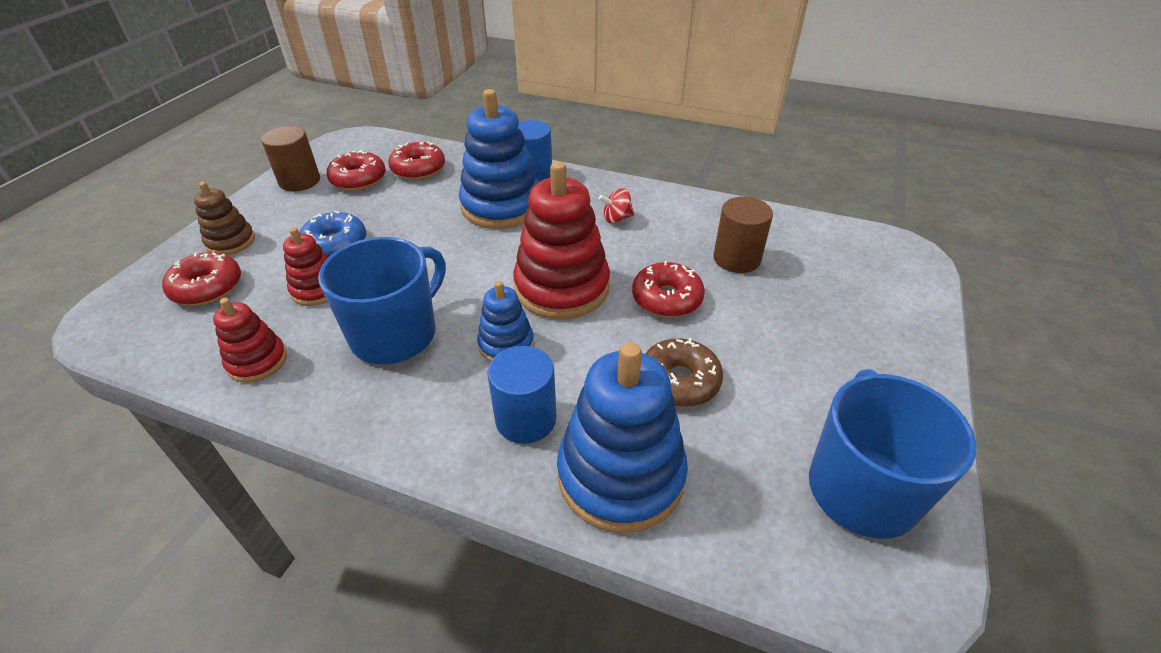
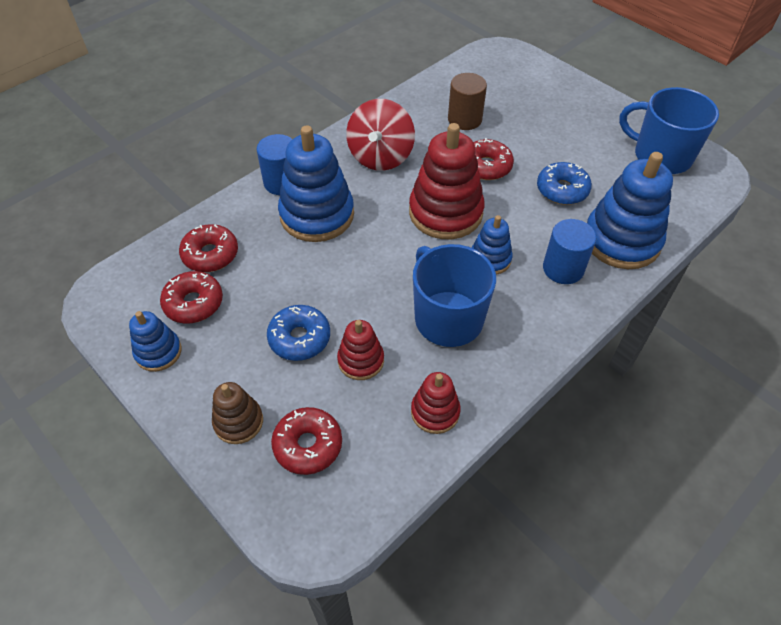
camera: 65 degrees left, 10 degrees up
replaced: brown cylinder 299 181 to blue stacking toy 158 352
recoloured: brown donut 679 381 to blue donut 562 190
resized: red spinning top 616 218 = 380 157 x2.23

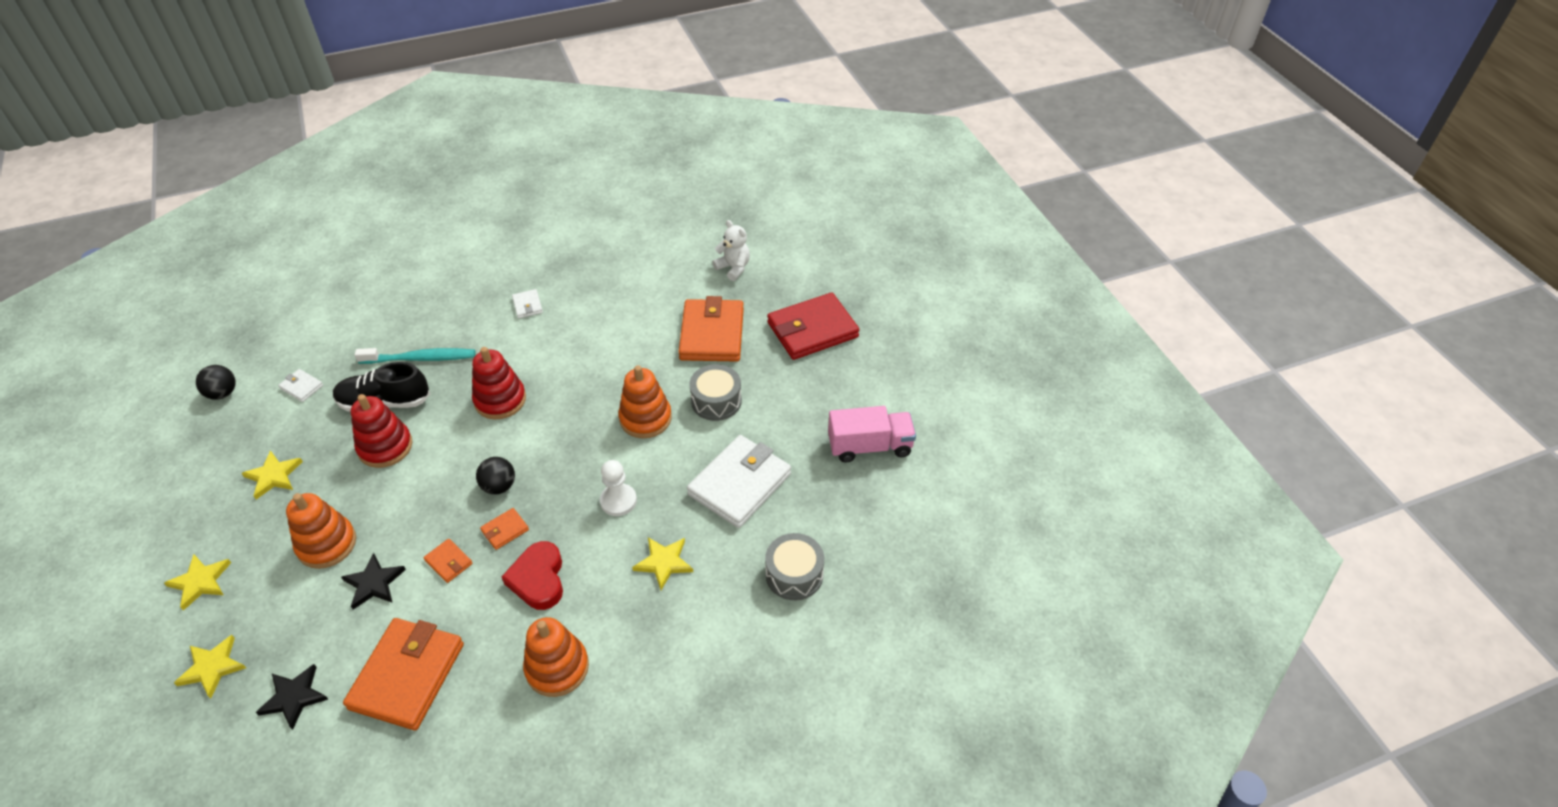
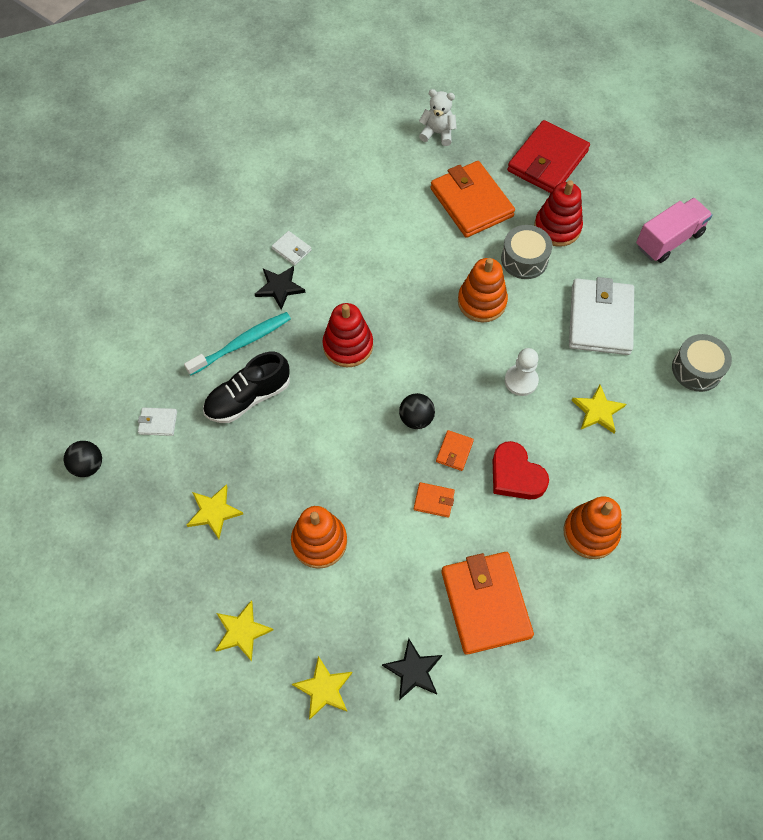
camera: 30 degrees left, 15 degrees up
moved: black star 374 583 to 279 288; red stacking toy 385 447 to 557 227

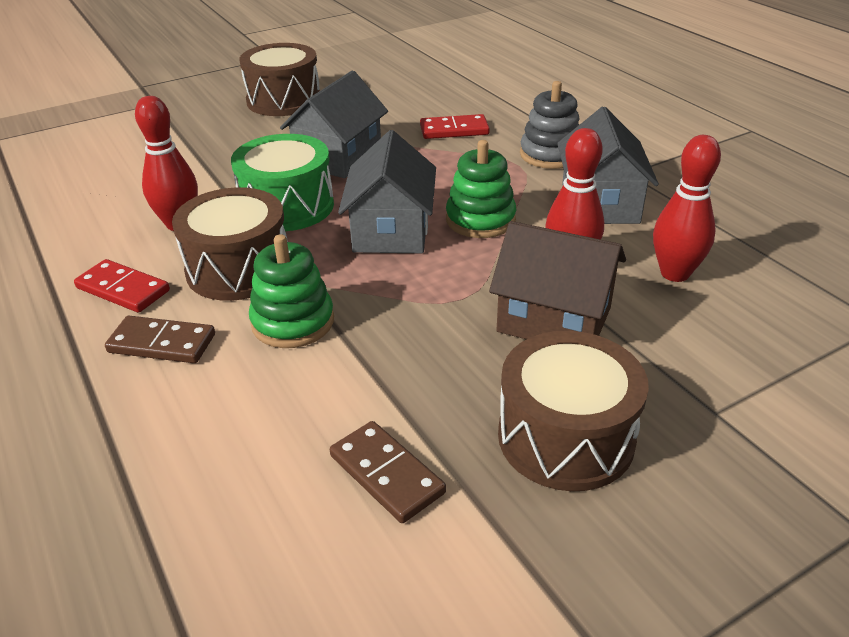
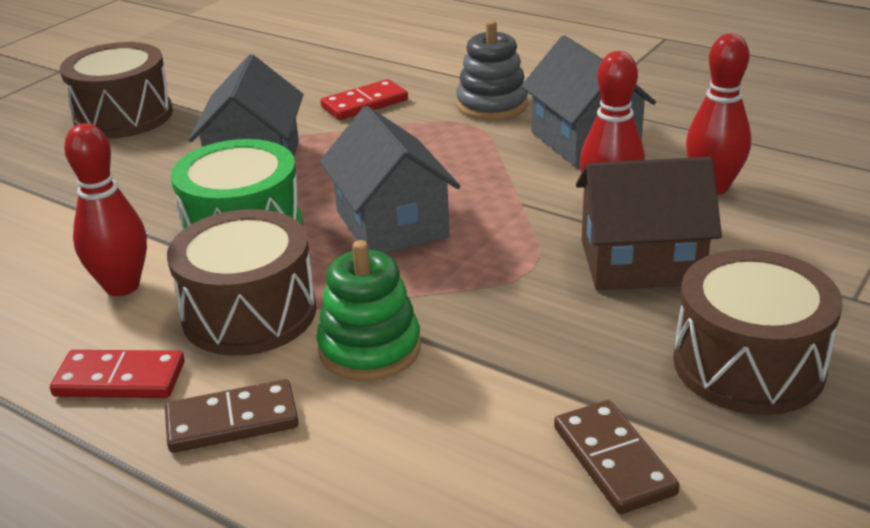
camera: 25 degrees left, 5 degrees down
removed: green stacking toy 480 220
turned: brown domino 386 474 = 613 460 45 degrees clockwise

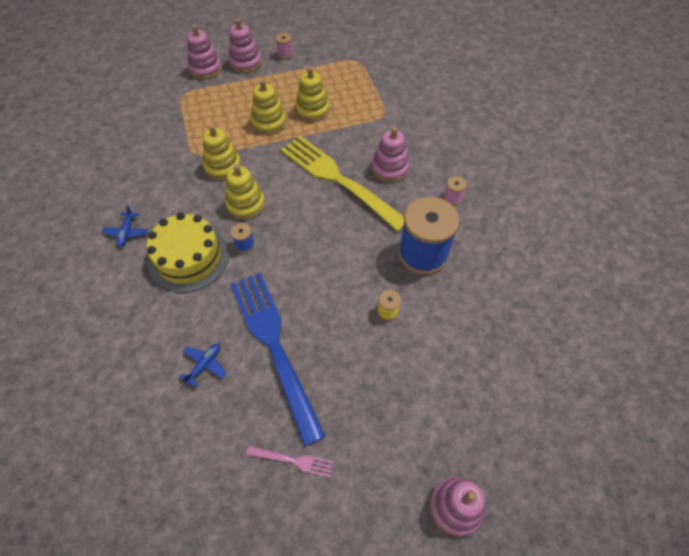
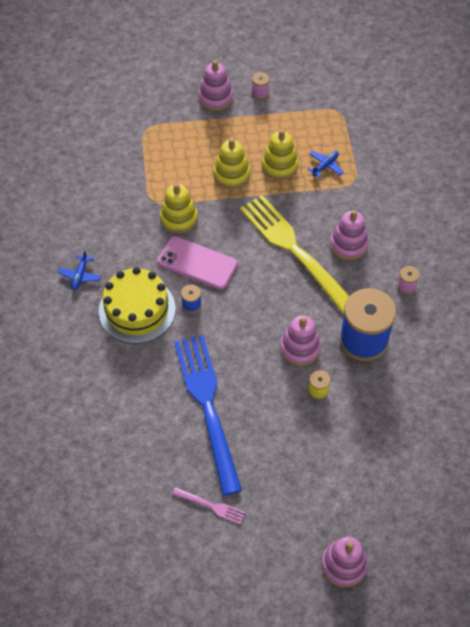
camera: 10 degrees right, 0 degrees up
moved: pink stacking toy 205 69 to 300 348; blue plane 204 365 to 325 166
replaced: yellow stacking toy 246 204 to pink phone 197 263

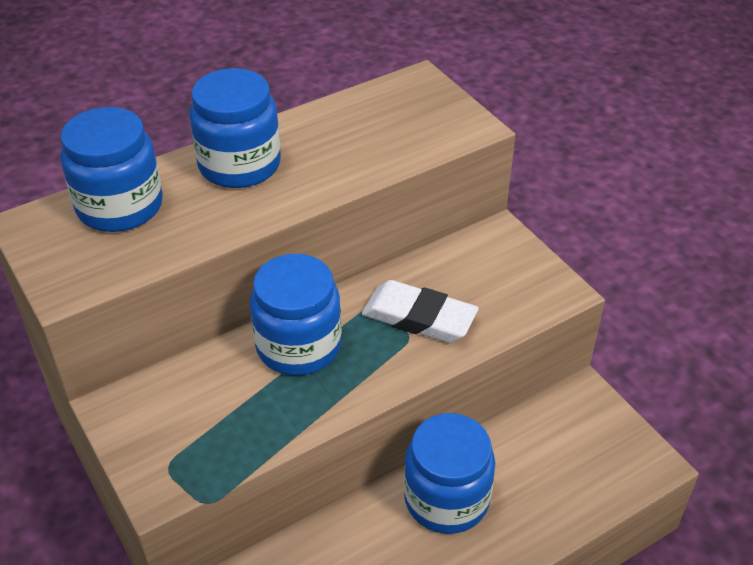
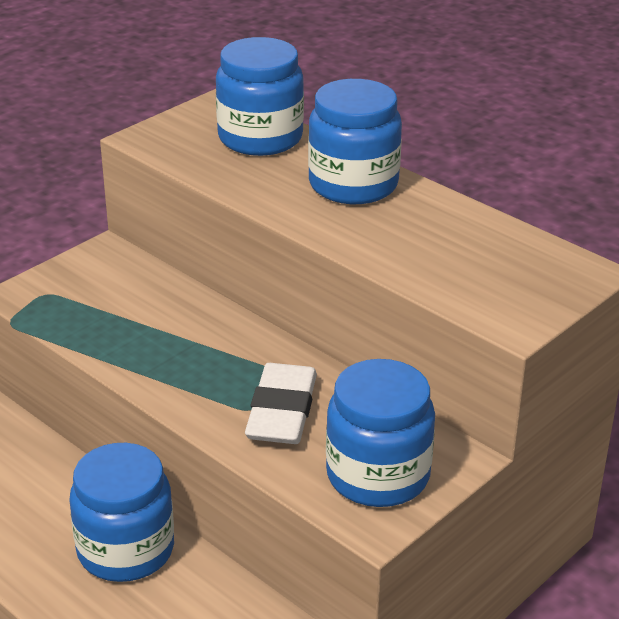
camera: 75 degrees right, 10 degrees down
moved: blue jar 298 346 to 378 475

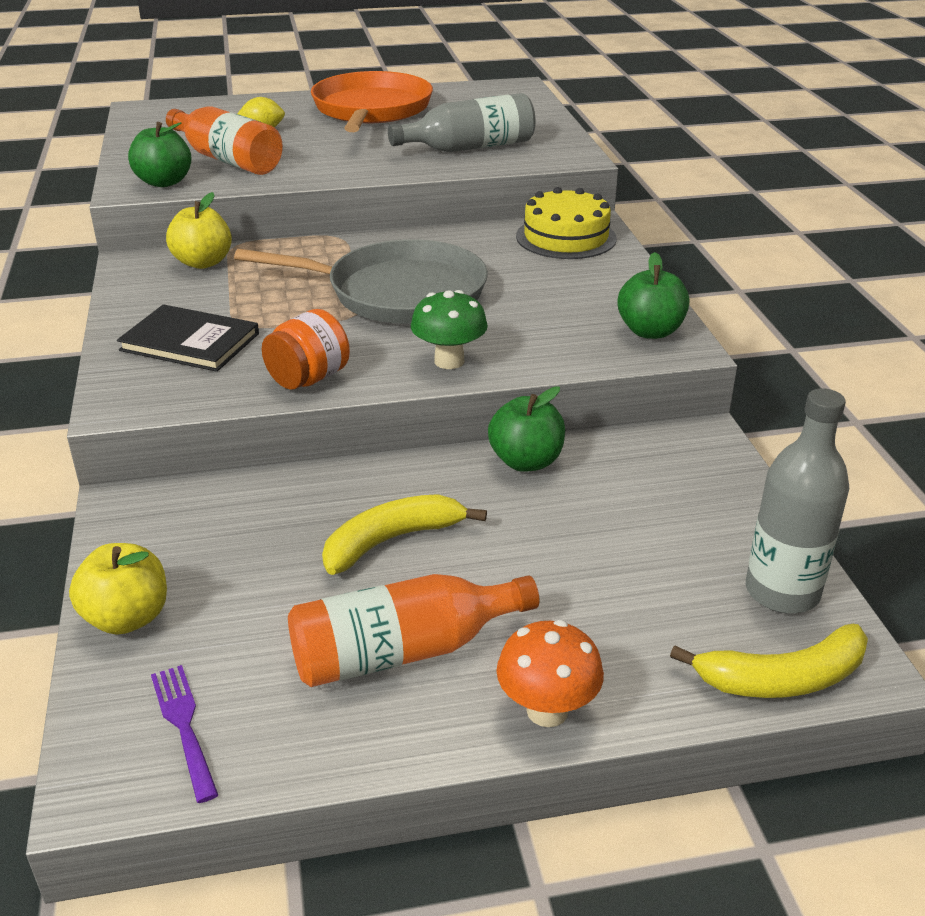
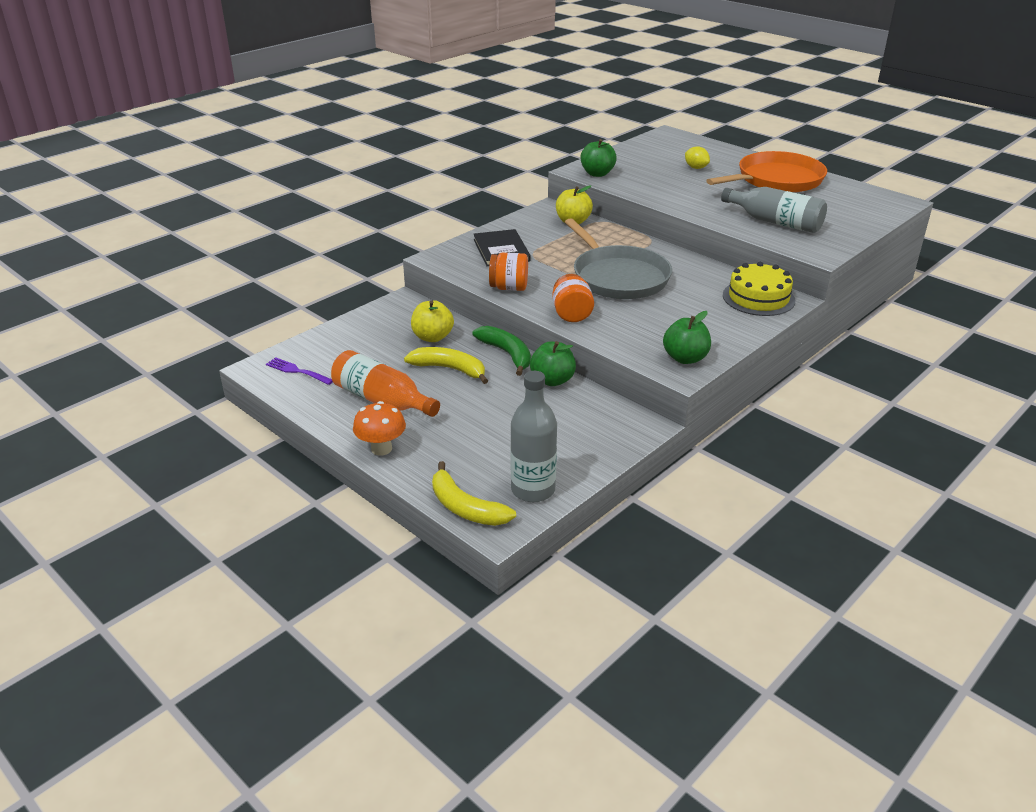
camera: 55 degrees right, 0 degrees up
removed: orange bottle 227 160
added: green banana 507 354
moved: yellow apple 127 618 to 432 337
replaced: green mushroom 449 361 to orange jar 571 314
turned: purple fork 184 726 = 297 371 90 degrees counterclockwise

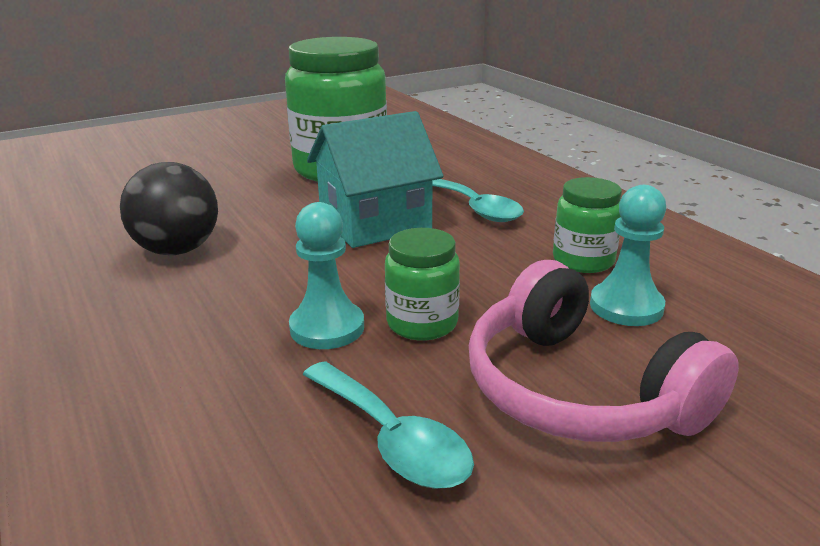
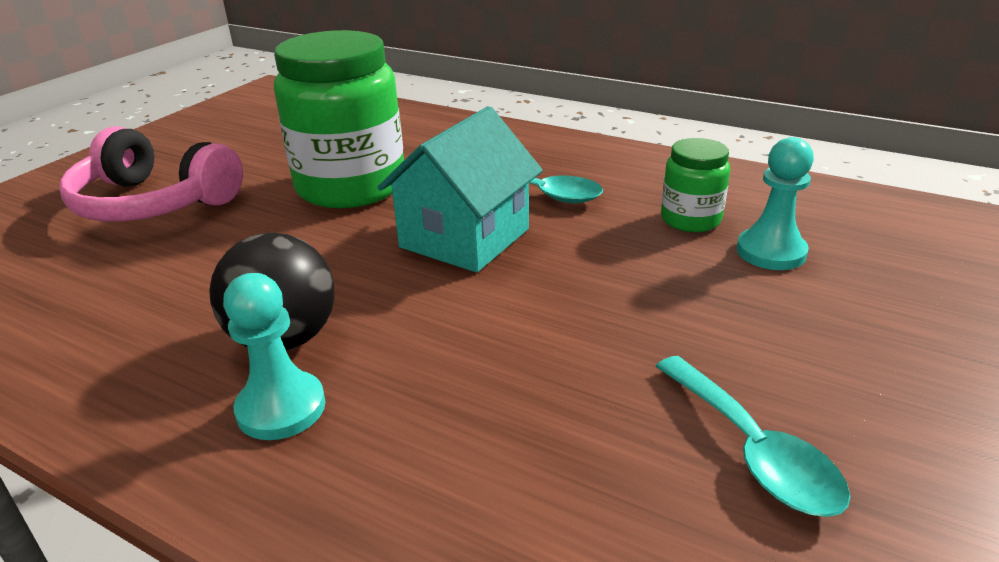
camera: 30 degrees left, 5 degrees up
removed: green jar 422 323
moved: pink headphones 579 390 to 154 203; turquoise pawn 327 328 to 281 408
turned: turquoise spoon 392 439 = 753 450 45 degrees clockwise

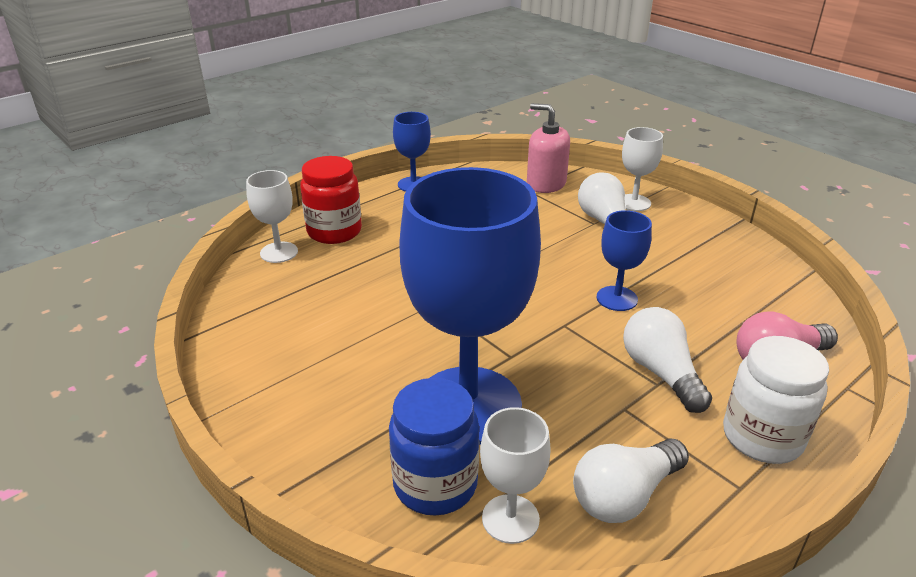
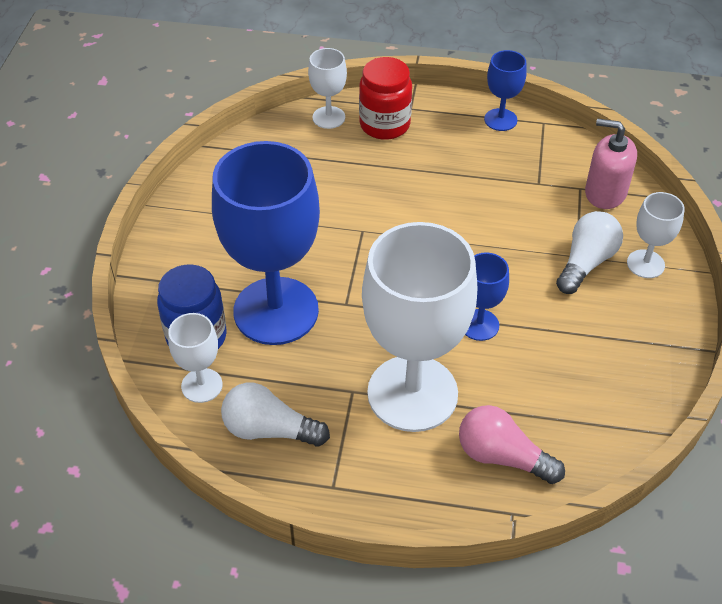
camera: 50 degrees right, 15 degrees up
removed: white jar 762 437
replaced: white light bulb 661 373 to white goblet 412 393
turned: pink soap dispenser 546 184 = 605 192 60 degrees counterclockwise

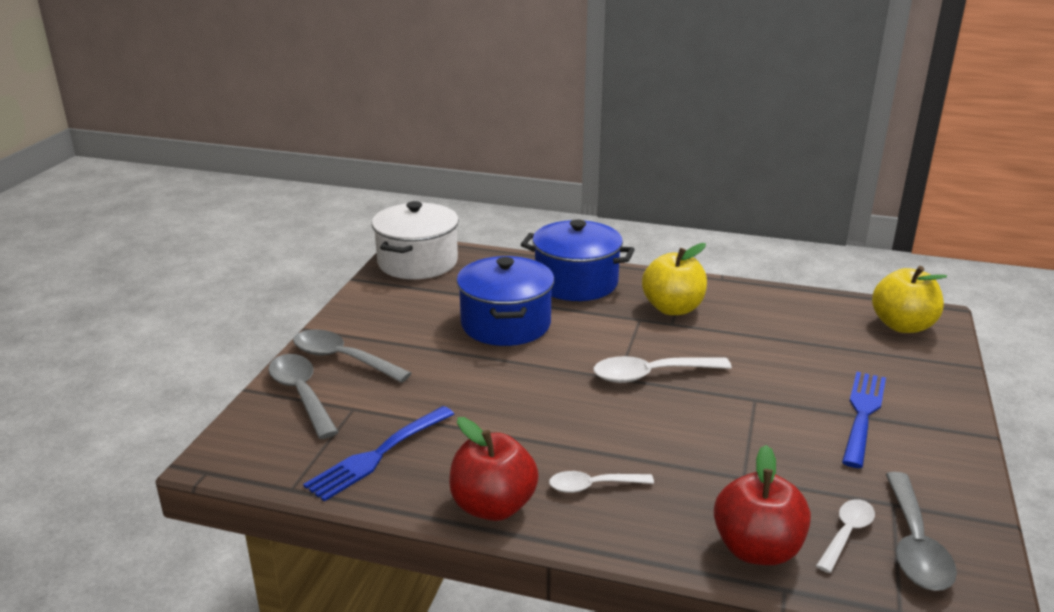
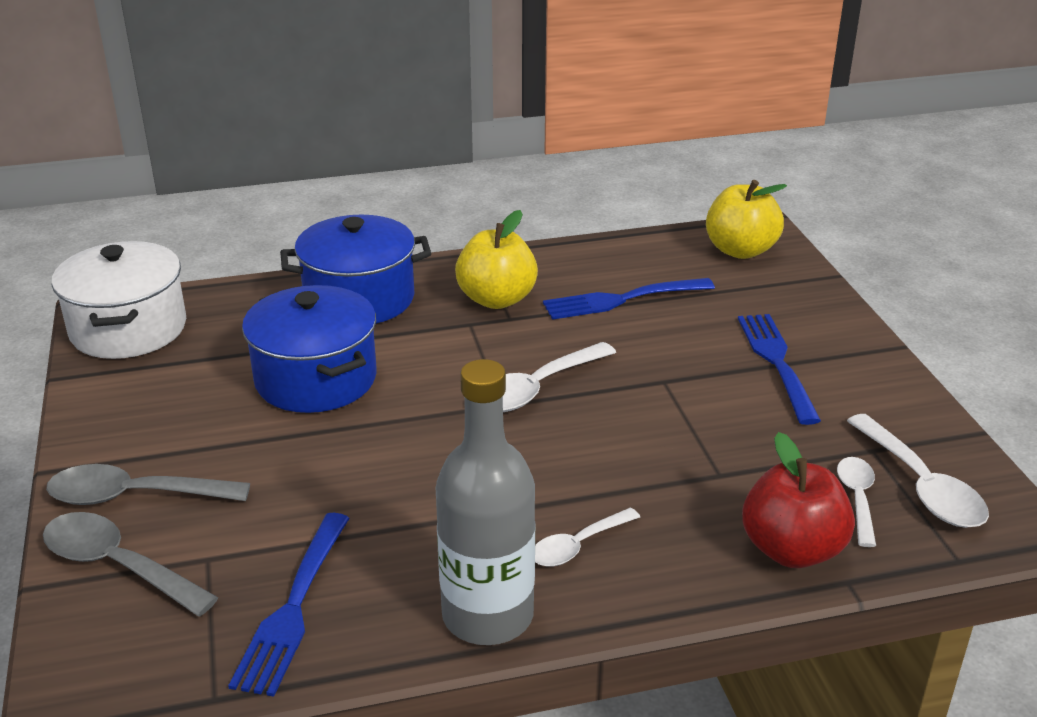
camera: 30 degrees left, 5 degrees up
added: blue fork 622 299
replaced: red apple 493 506 to grey bottle 487 615
recoloured: grey spoon 915 545 to white spoon 921 486

